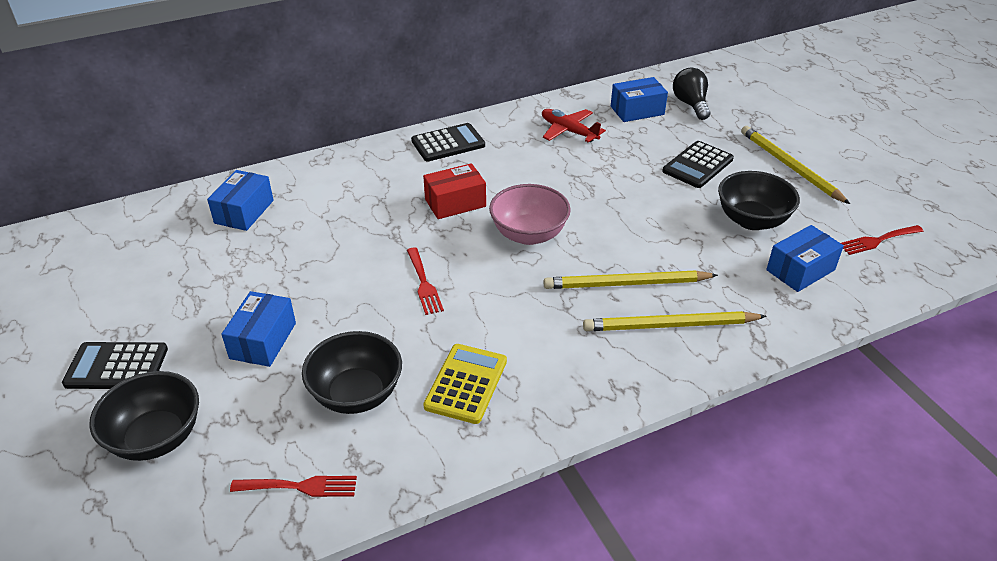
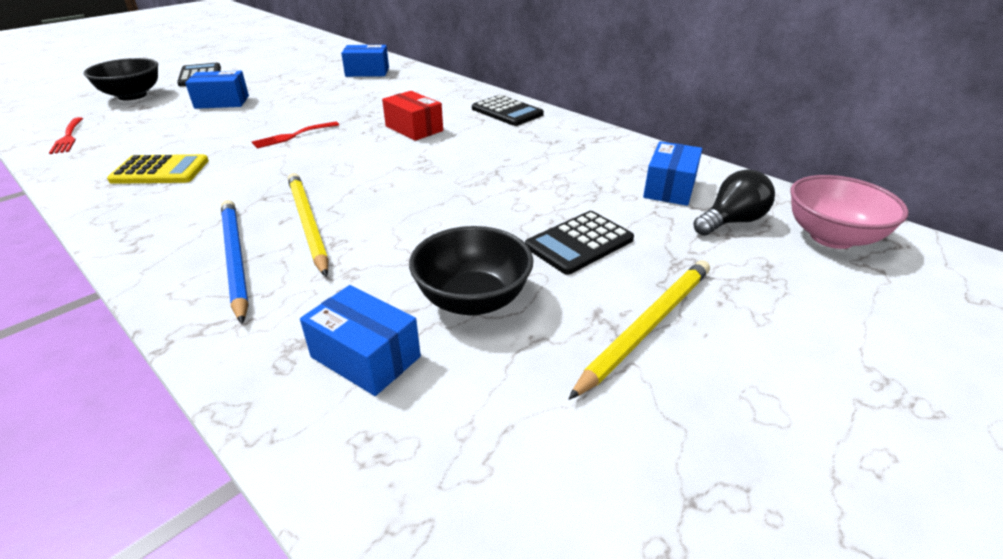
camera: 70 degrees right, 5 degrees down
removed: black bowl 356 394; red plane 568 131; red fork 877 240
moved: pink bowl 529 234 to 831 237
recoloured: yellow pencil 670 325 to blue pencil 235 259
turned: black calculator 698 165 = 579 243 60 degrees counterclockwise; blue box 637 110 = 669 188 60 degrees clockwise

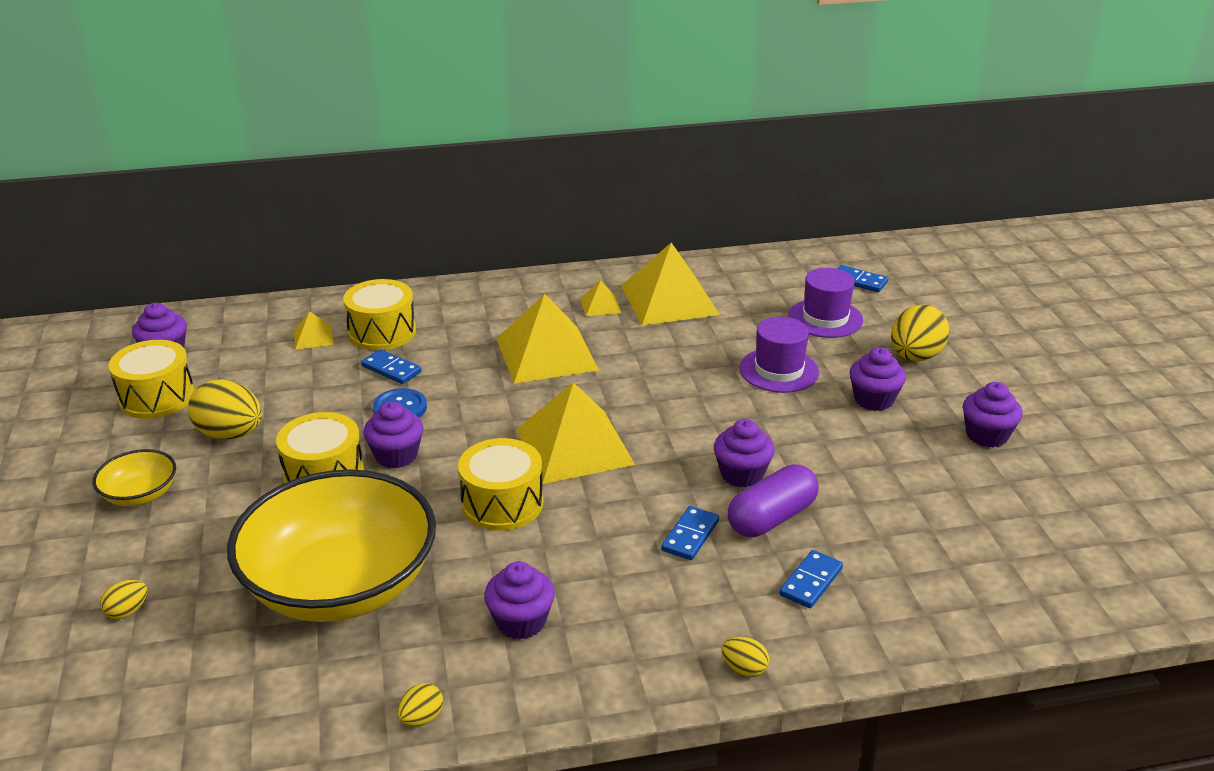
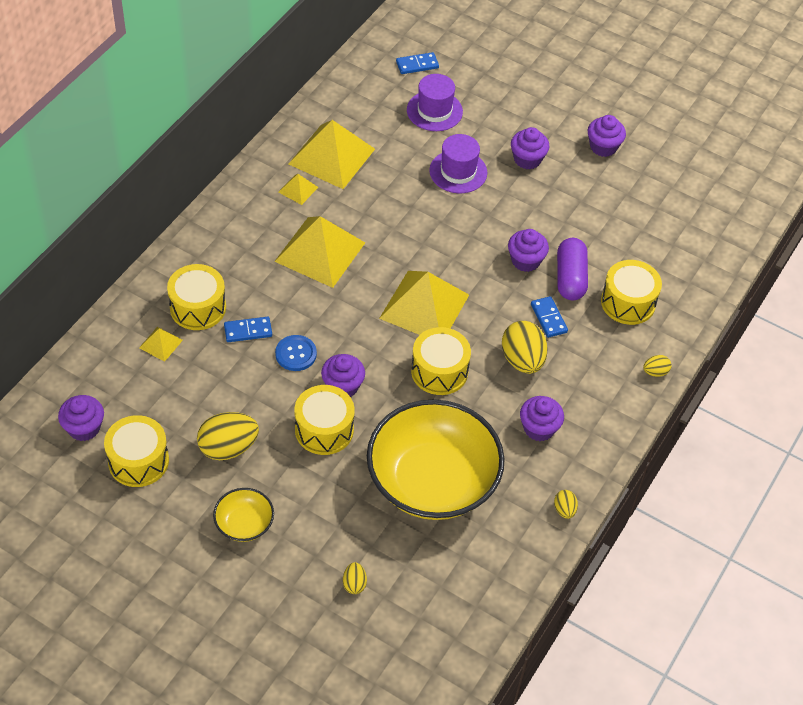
camera: 50 degrees left, 20 degrees up
moved: yellow egg 915 357 to 522 360
replaced: blue domino 810 581 to yellow drum 628 302

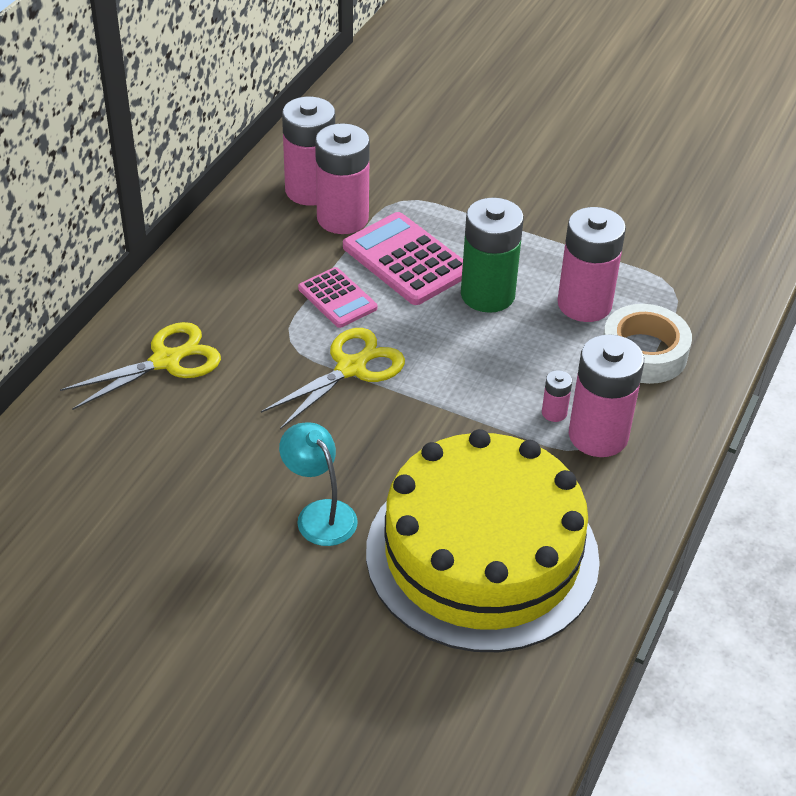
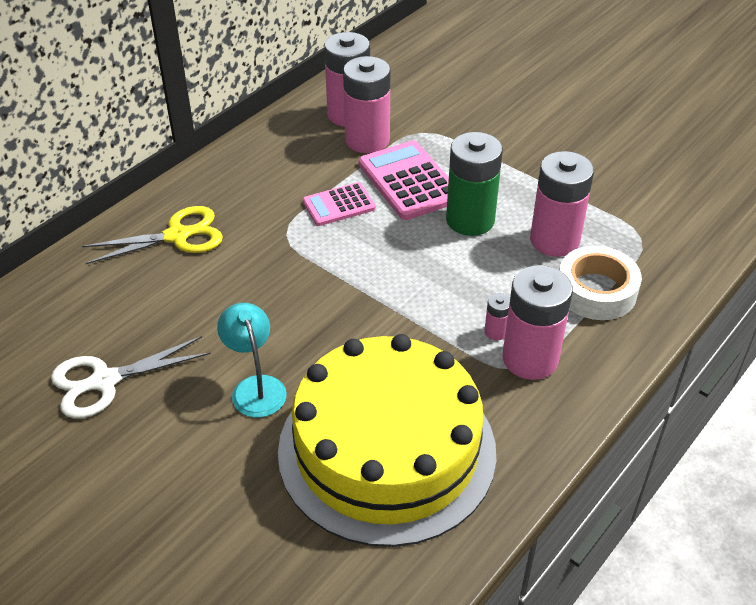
camera: 15 degrees right, 0 degrees up
removed: yellow scissors 351 368
added: white scissors 105 381
turned: pink calculator 337 298 = 339 205 90 degrees clockwise

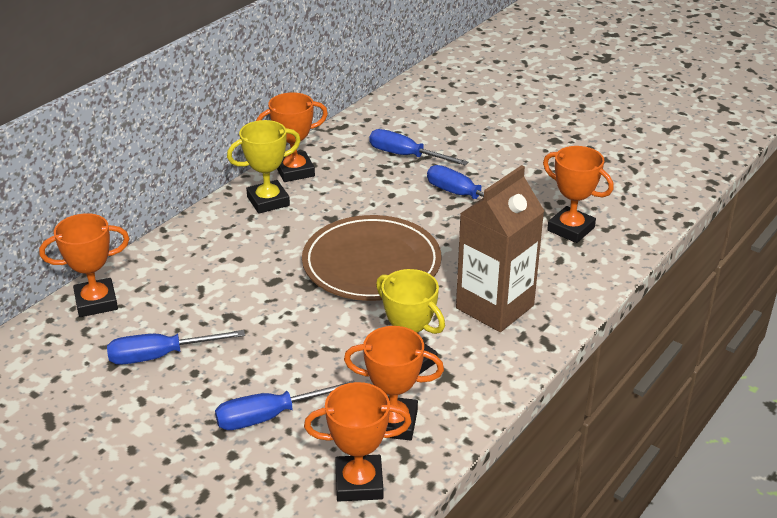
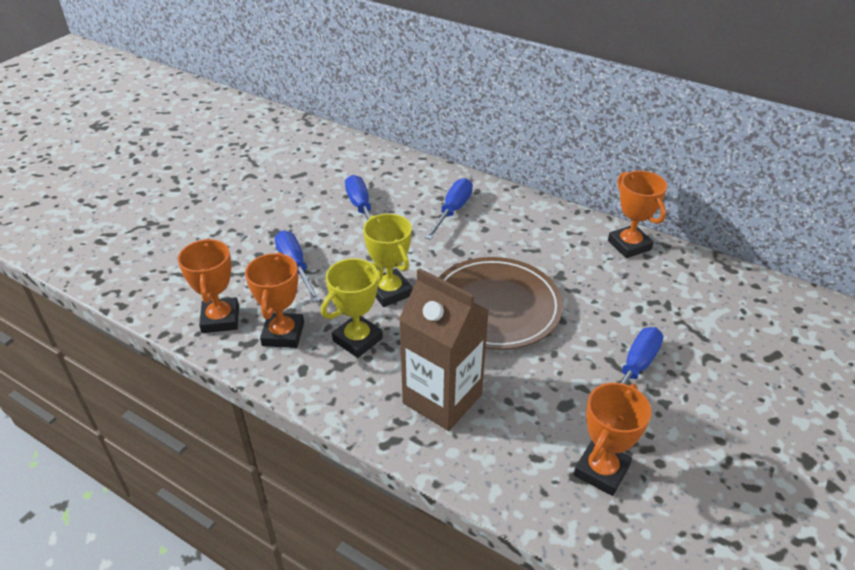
camera: 85 degrees right, 5 degrees up
removed: orange trophy 96 302
moved: yellow trophy 268 201 to 390 291; blue screwdriver 406 156 to 452 211

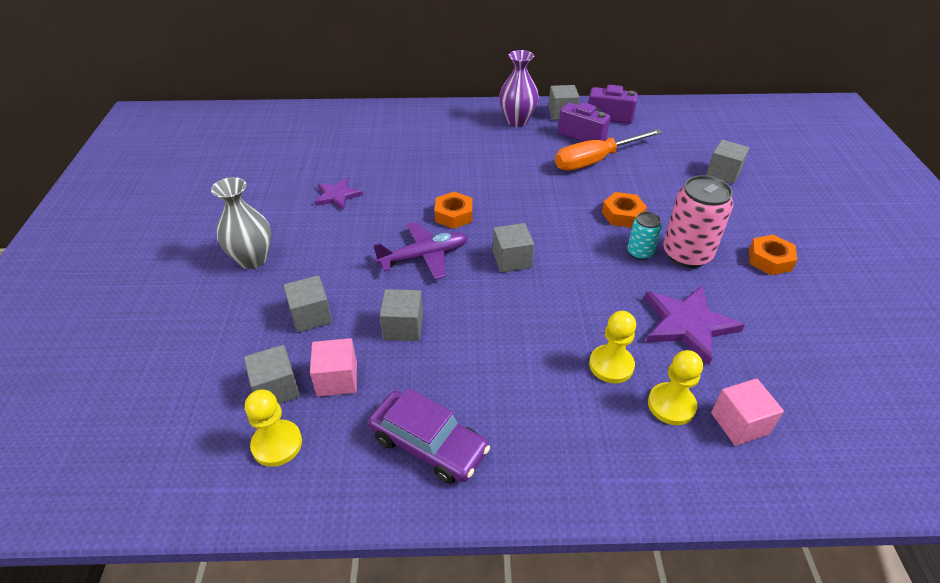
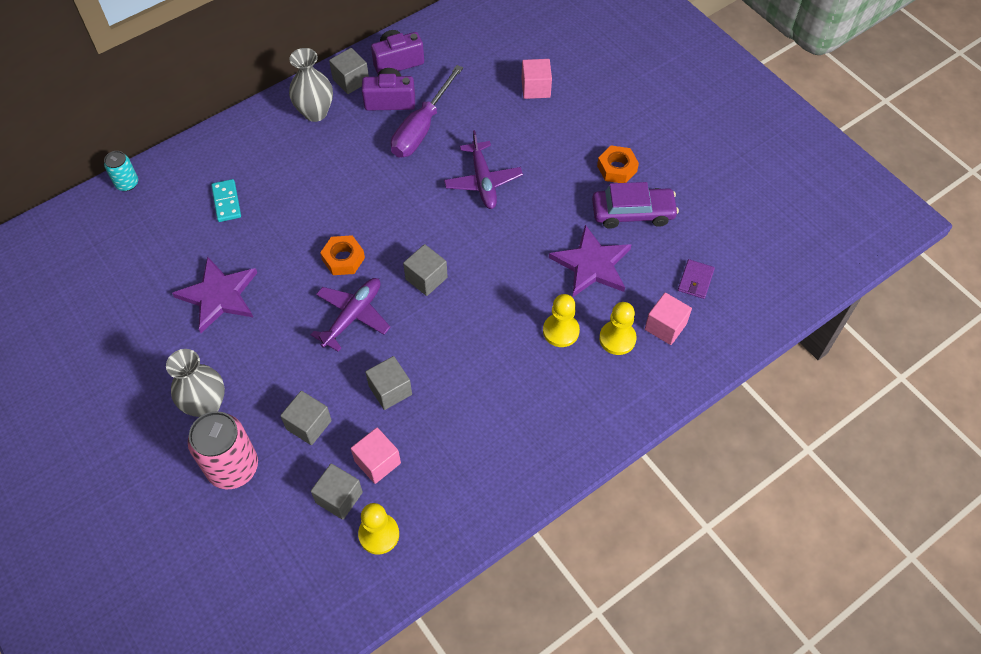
camera: 35 degrees left, 15 degrees up
added: turquoise domino 226 202; purple wallet 695 280
moved: turquoise can 640 252 to 127 183; pink can 687 254 to 233 467; purple car 428 444 to 633 213
replaced: orange nut 622 215 to purple plane 483 181
recoloured: purple vase 517 121 to grey vase 315 112; orange screwdriver 595 160 to purple screwdriver 421 128; grey cube 723 173 to pink cube 535 88
resized: purple star 337 196 = 219 296 x1.65

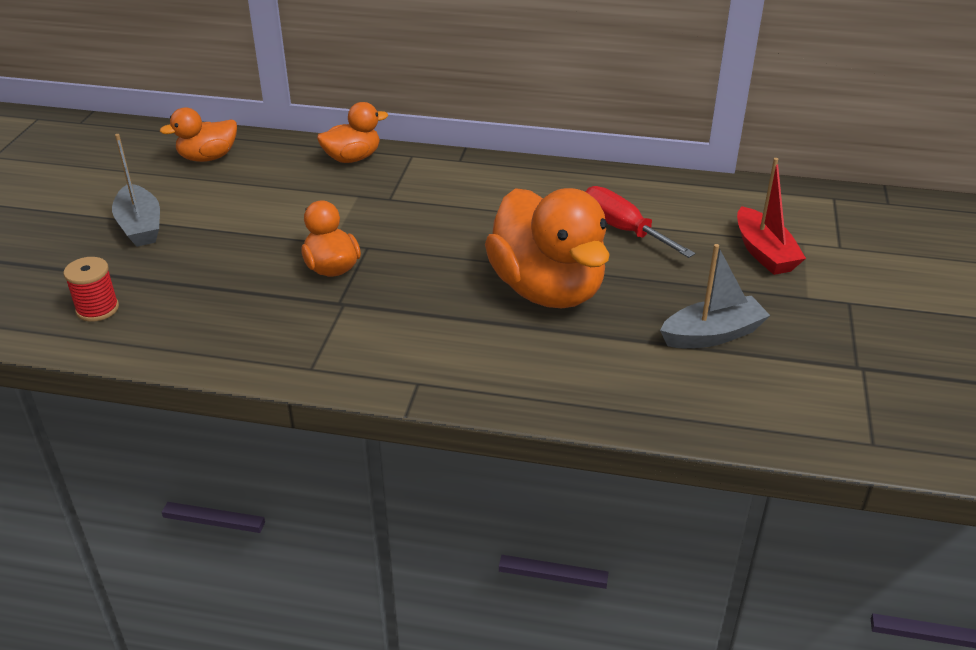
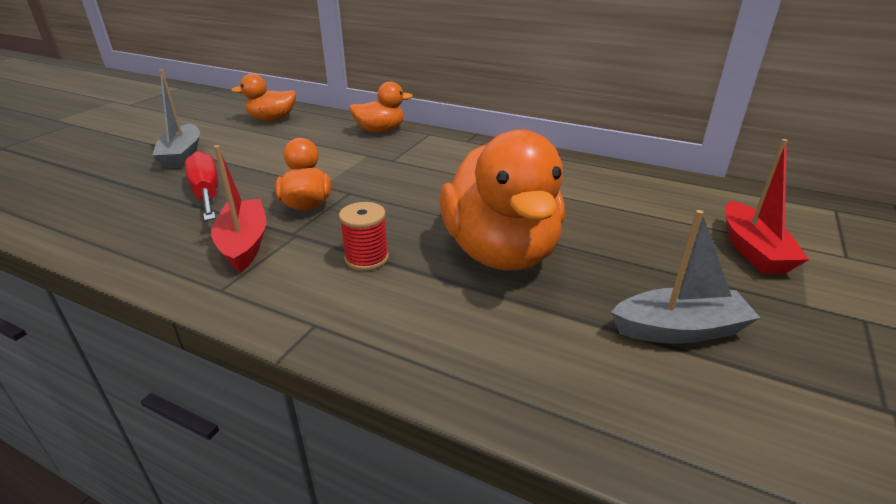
camera: 15 degrees right, 5 degrees down
added: red boat 244 244
moved: red screwdriver 623 229 to 207 193; red spool 97 309 to 366 258

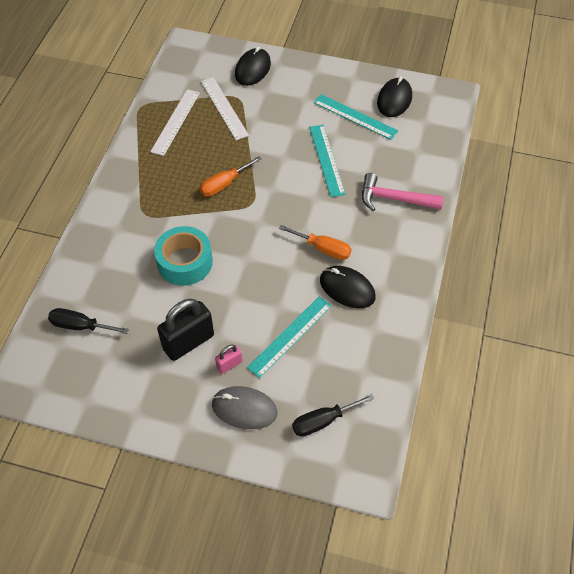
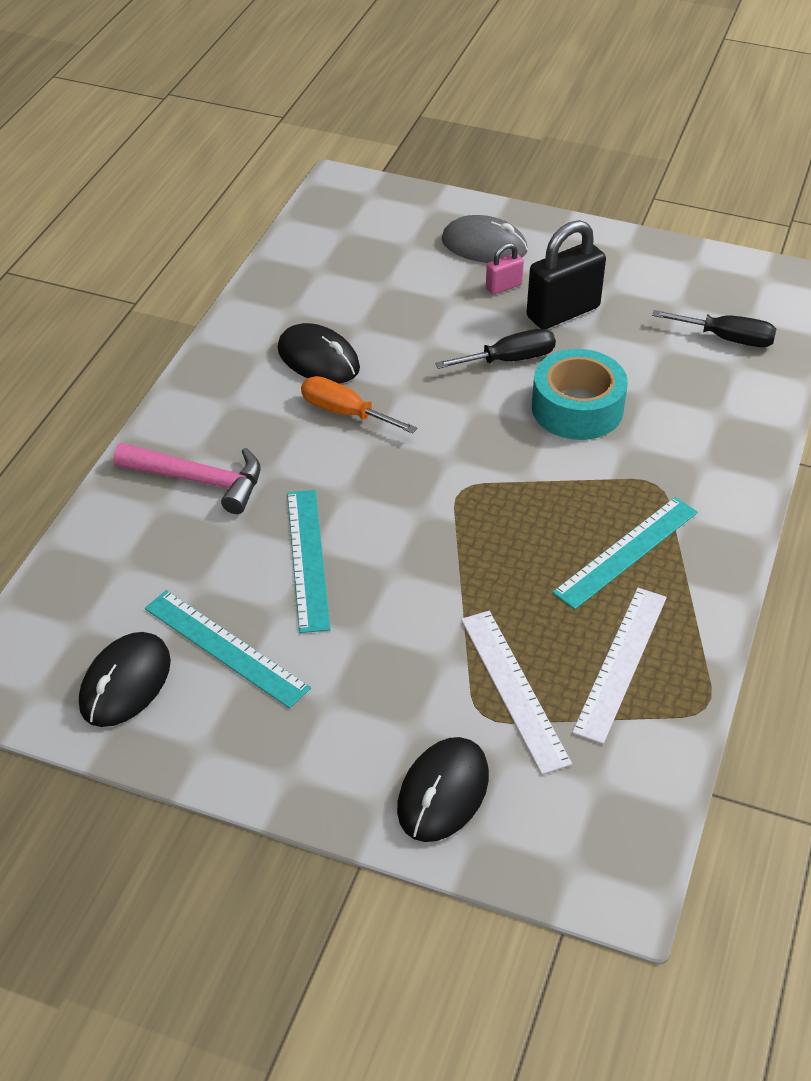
camera: 175 degrees left, 10 degrees down
removed: orange screwdriver 224 184
moved: black screwdriver 323 421 to 509 360; turquoise ruler 290 336 to 626 552

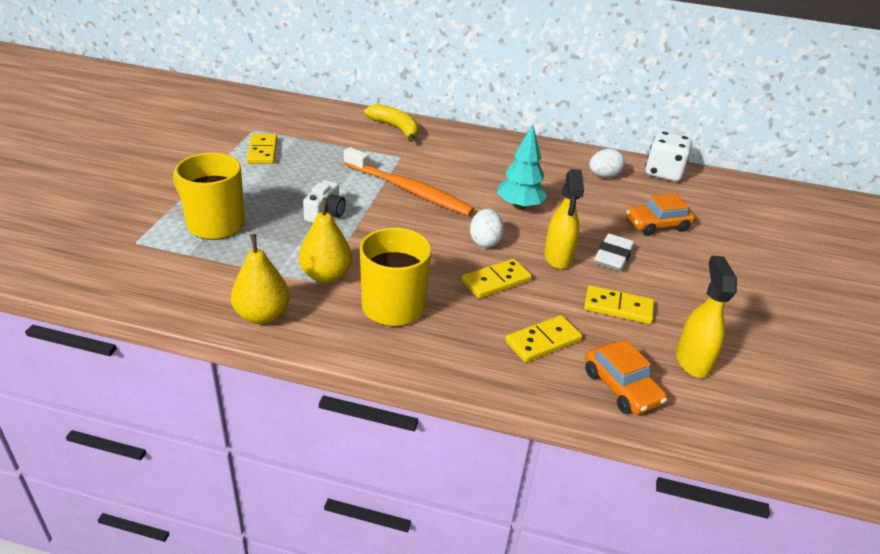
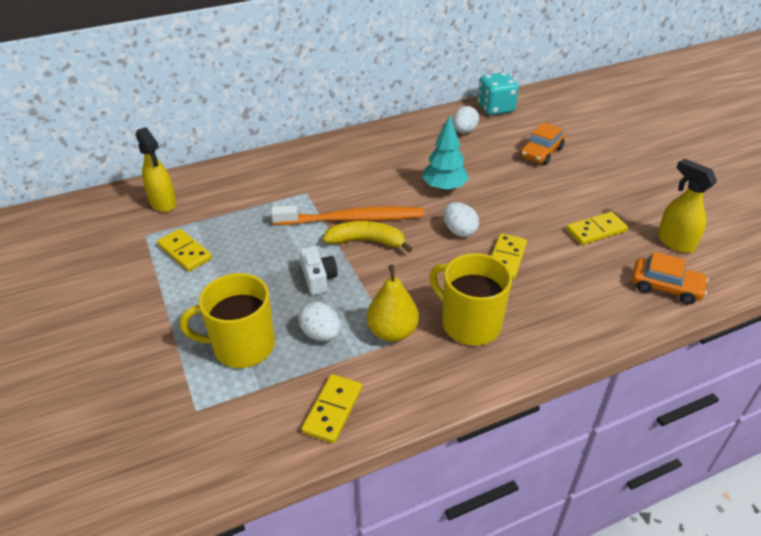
camera: 35 degrees left, 5 degrees up
removed: yellow pear 262 315; white eraser 613 256
added: white egg 321 334
moved: yellow spray bottle 558 258 to 163 203; yellow domino 543 341 to 332 410; yellow banana 395 128 to 366 241
recoloured: white dice 663 173 to turquoise dice 495 108

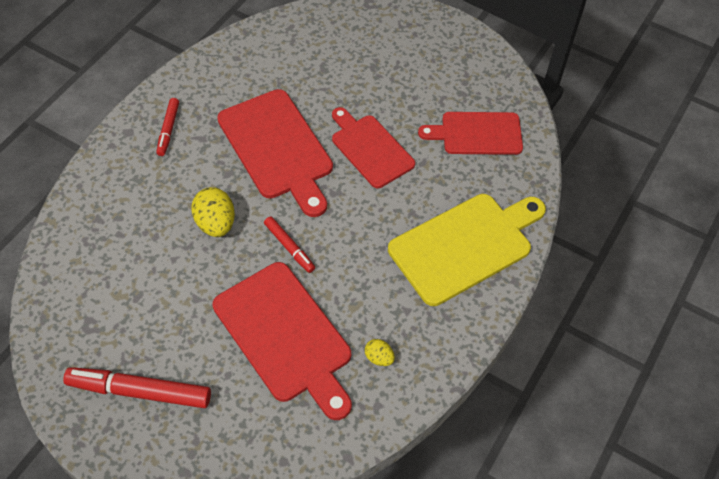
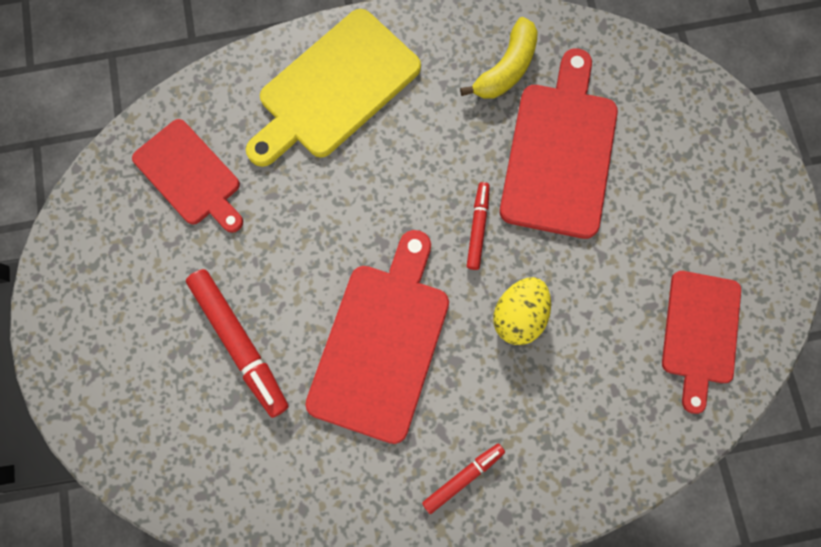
camera: 130 degrees left, 20 degrees up
moved: red marker 139 391 to 240 343; red cutting board 370 149 to 700 332
replaced: yellow egg 379 358 to yellow banana 506 69
turned: yellow cutting board 465 246 = 335 88 60 degrees counterclockwise

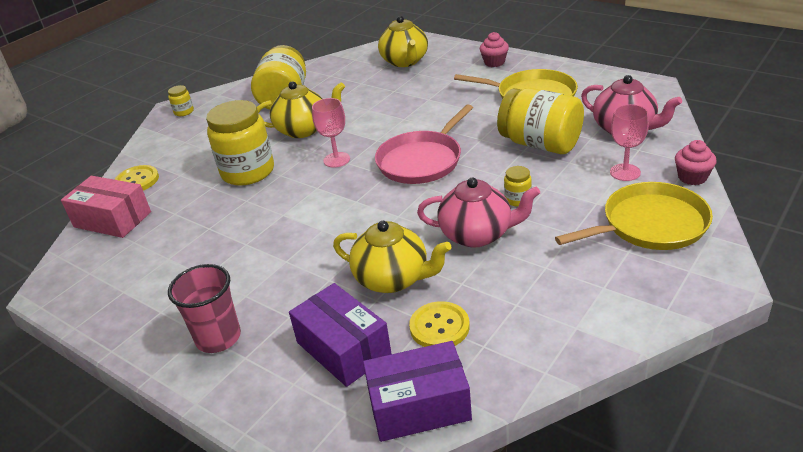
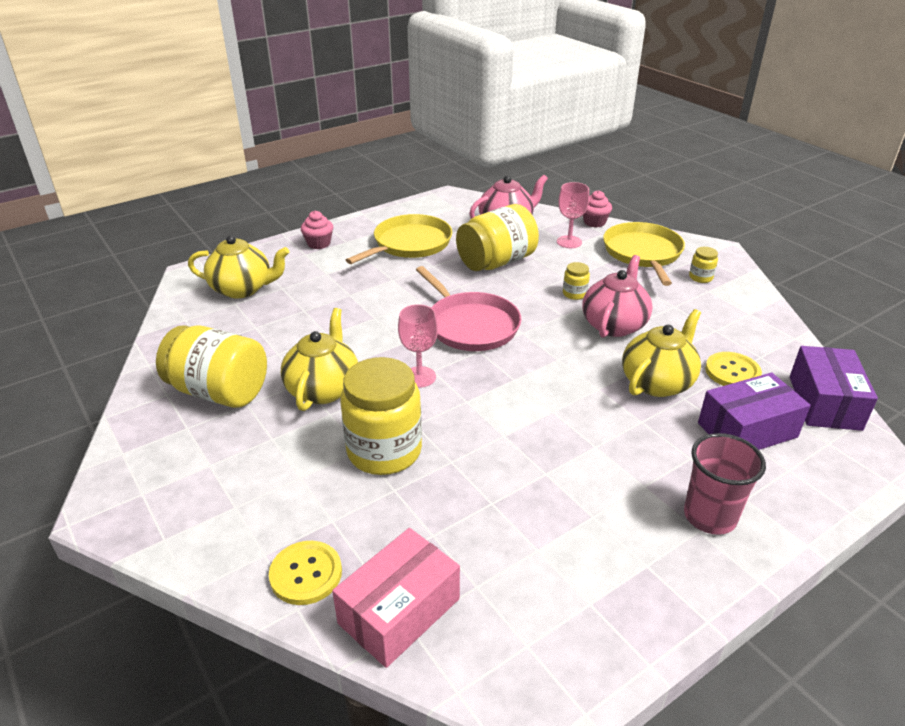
camera: 75 degrees left, 0 degrees up
moved: yellow jar 184 112 to 700 277

